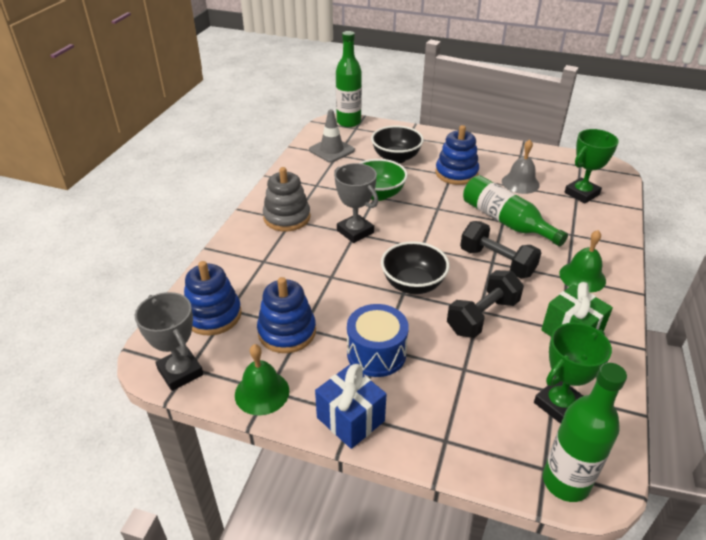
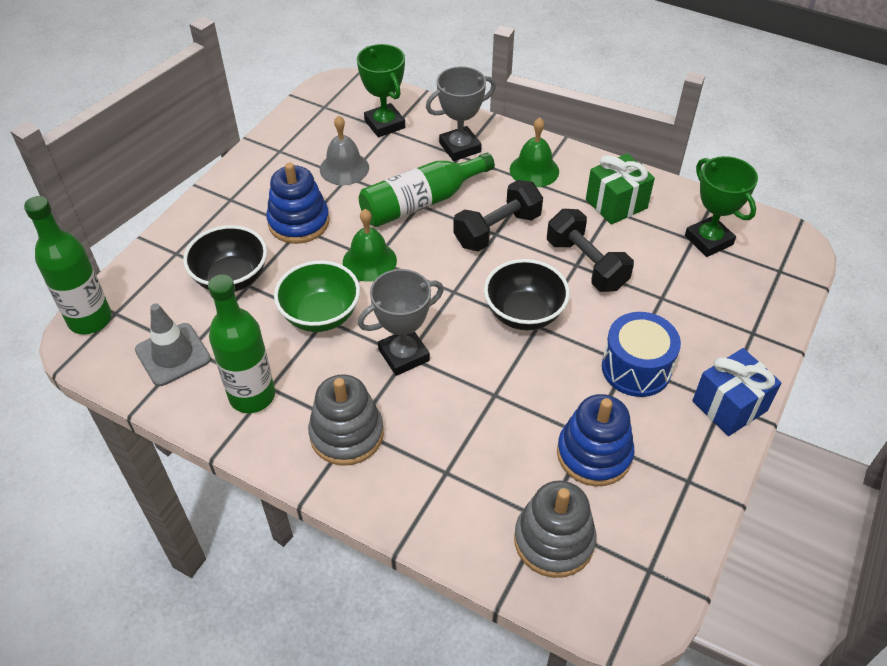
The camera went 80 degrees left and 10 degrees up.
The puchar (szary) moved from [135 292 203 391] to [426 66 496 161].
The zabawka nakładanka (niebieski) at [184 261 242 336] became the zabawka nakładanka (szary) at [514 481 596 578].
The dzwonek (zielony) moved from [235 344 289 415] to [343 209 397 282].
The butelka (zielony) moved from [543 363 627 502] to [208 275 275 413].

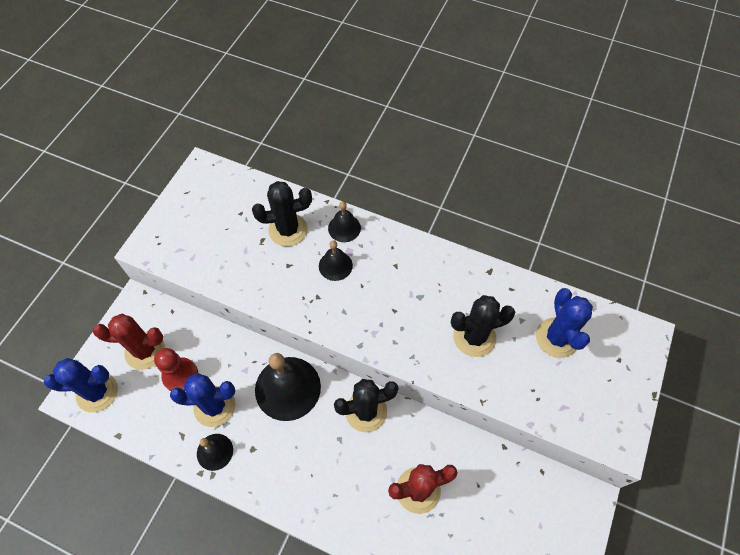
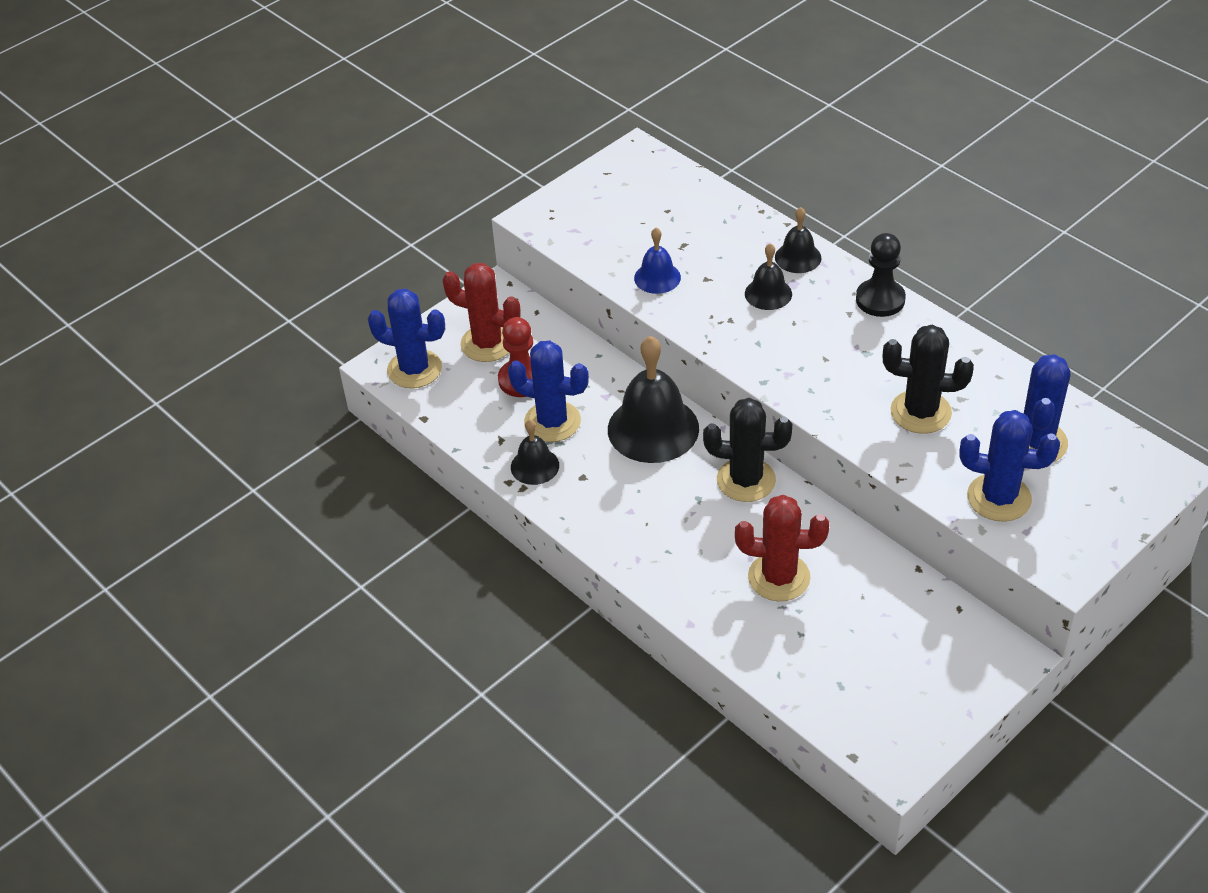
The camera went 25 degrees right and 15 degrees down.
The kaktus (czarny) at [252 181 312 247] disappeared.
The dzwonek (niebieski) at [634 228 681 294] appeared.
The pionek (czarny) at [856 233 906 317] appeared.
The kaktus (niebieski) at [959 410 1060 522] appeared.

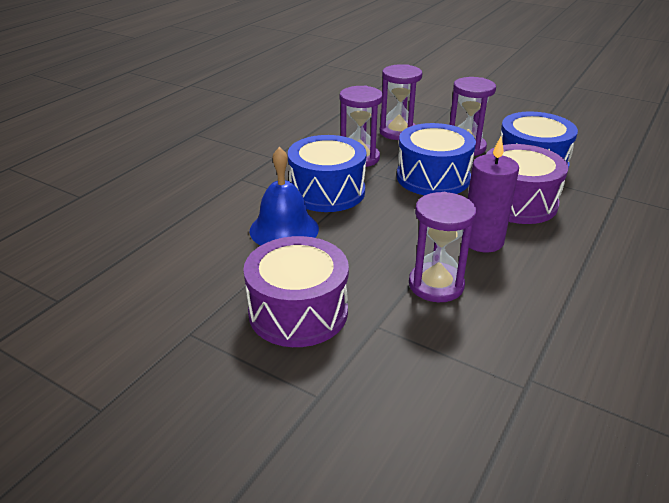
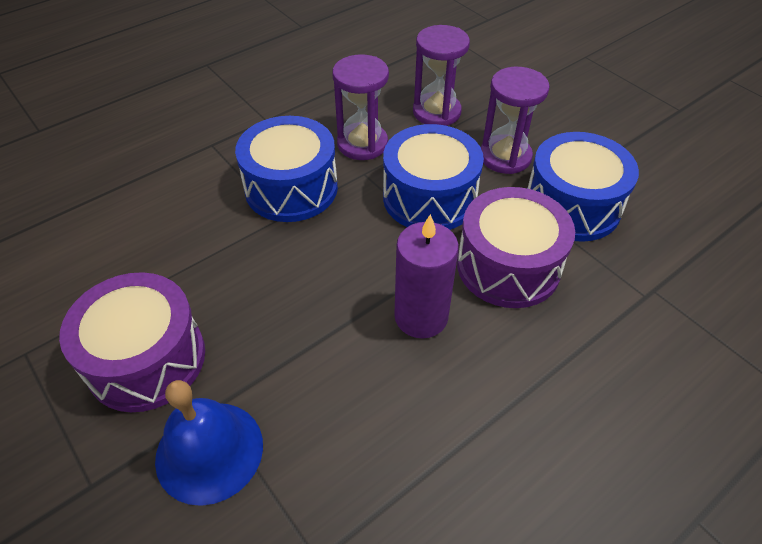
The camera went 20 degrees right and 15 degrees up.
The dzwonek (niebieski) moved from [249 147 319 245] to [155 380 263 506].
The klepsydra (fioletowy) at [409 192 477 302] disappeared.

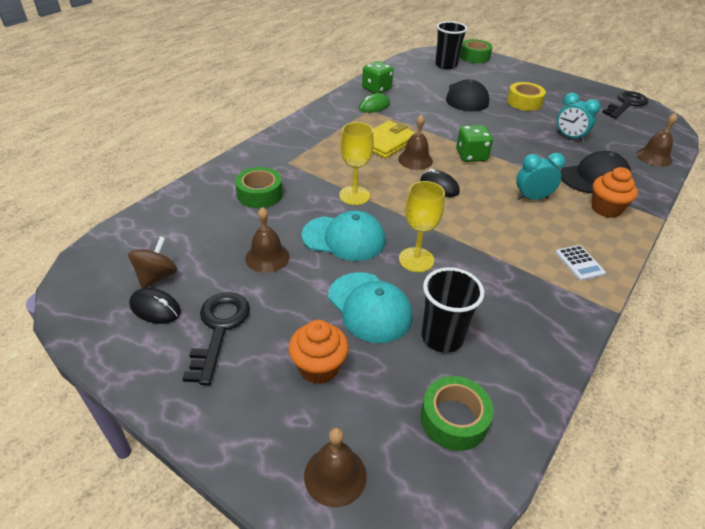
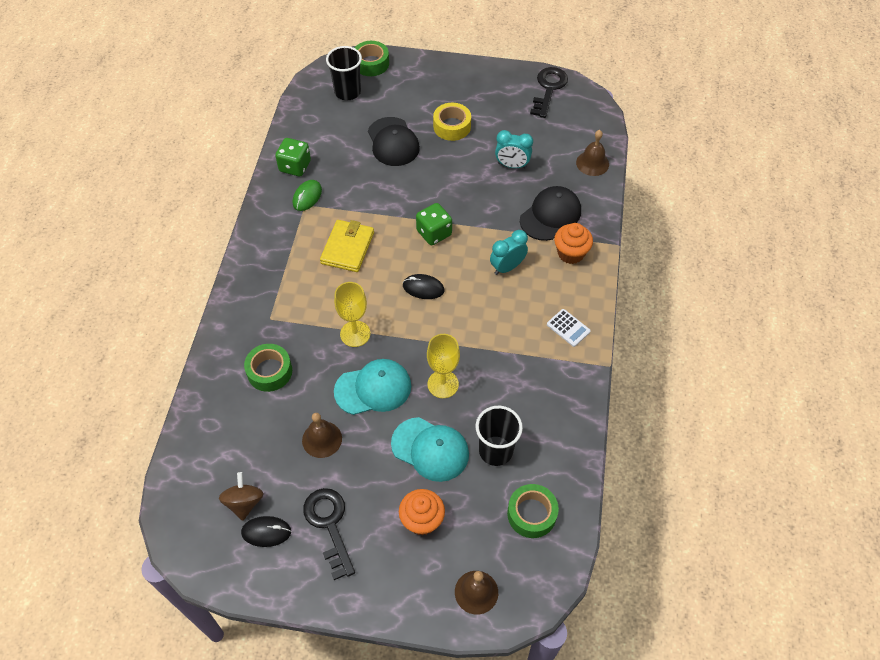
The camera went 25 degrees left and 15 degrees up.
The dzwonek (brązowy) at [398 114 433 170] disappeared.

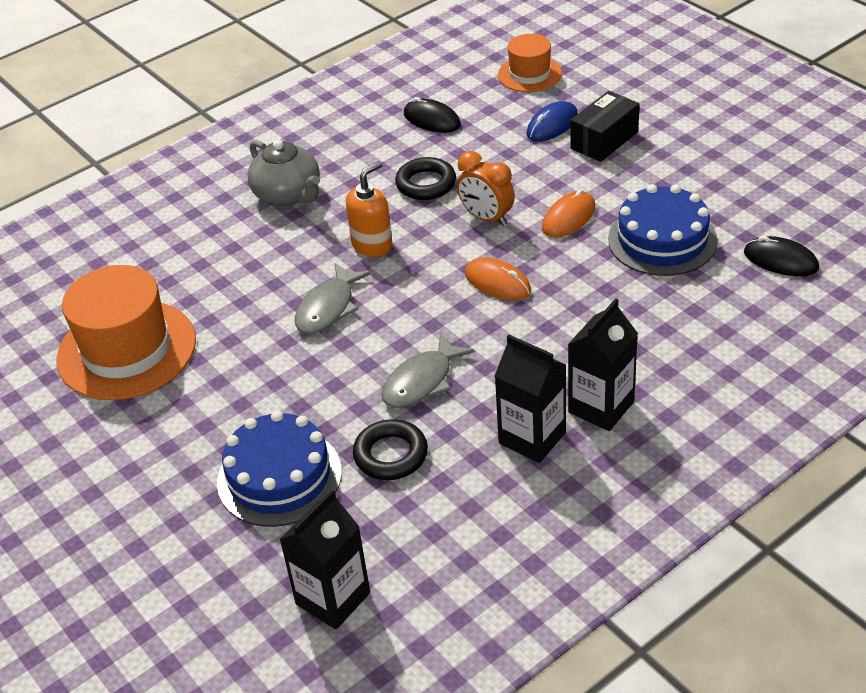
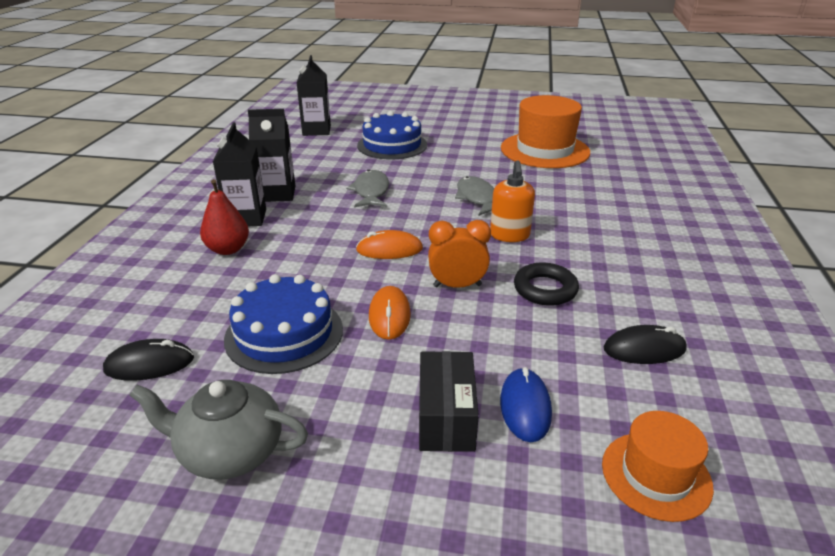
The camera went 135 degrees right and 10 degrees down.
The imbryk (szary) moved from [248 139 320 206] to [129 380 308 480].
The pierścień (czarny) at [353 419 428 480] disappeared.
The gruszka (czerwony) at [200 179 249 255] appeared.

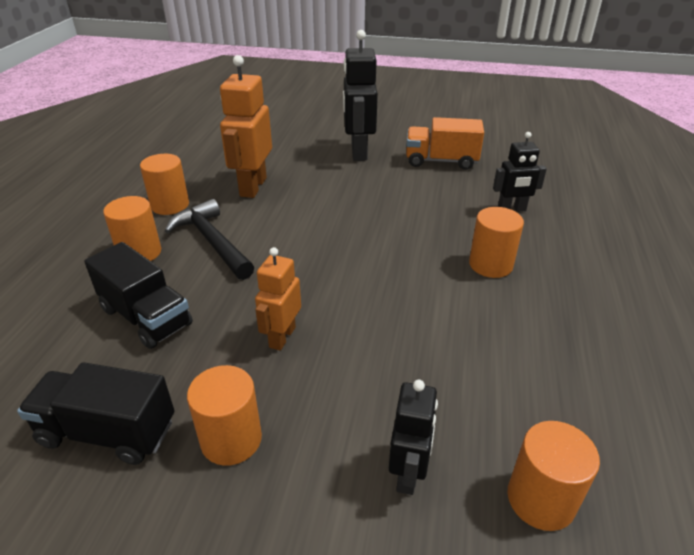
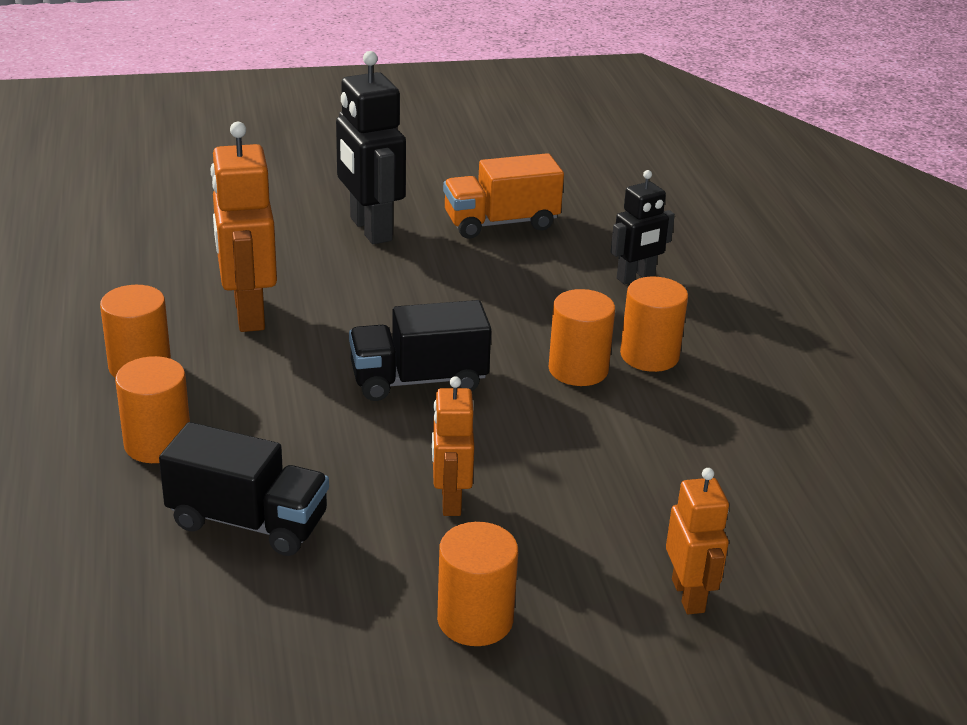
The camera went 25 degrees left and 5 degrees down.
The ciężarówka (czarny) moved from [17 362 175 465] to [349 300 491 401].
The młotek (czarny) at [165 199 254 280] disappeared.
The robot (czarny) at [389 380 438 495] became the robot (pomarańczowy) at [666 468 729 615].
The walec (pomarańczowy) moved from [507 421 600 531] to [549 289 615 386].

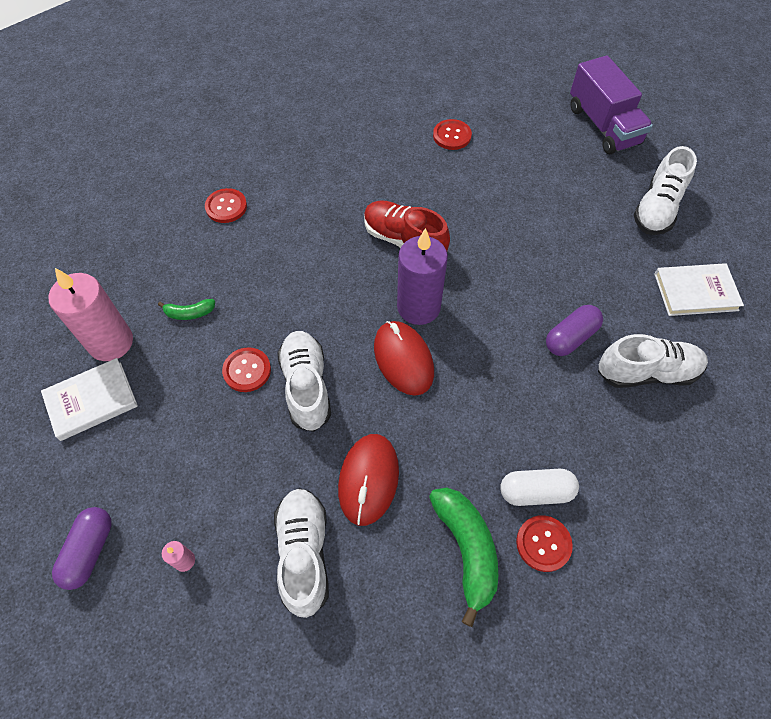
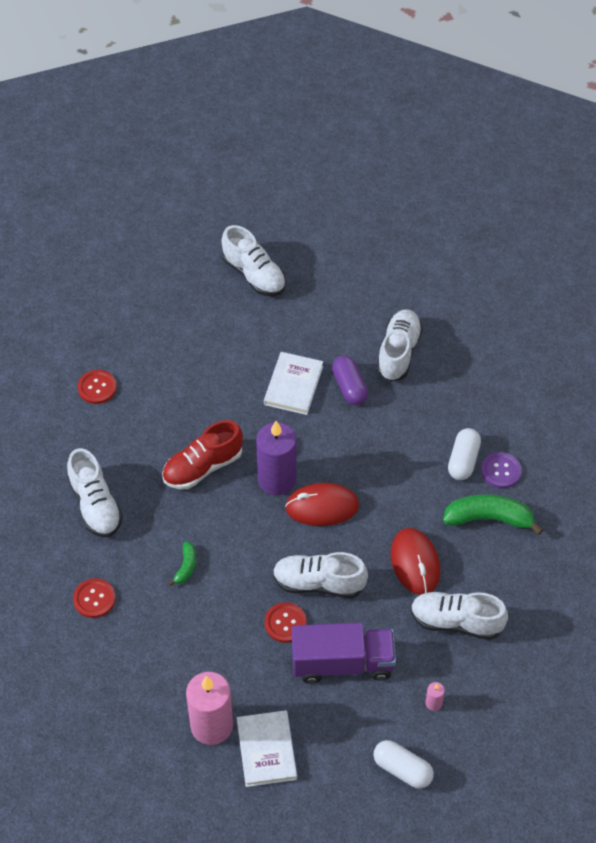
The camera went 70 degrees left and 5 degrees down.
The kapsułka (fioletowy) at [52 507 112 590] became the kapsułka (biały) at [373 740 434 789].
The banan (zielony) moved from [158 299 215 320] to [168 542 196 586].
The myszka (czerwony) at [338 434 399 526] turned 45 degrees clockwise.
The guzik (czerwony) at [516 515 573 572] became the guzik (fioletowy) at [481 452 522 488].
The ciężarówka (fioletowy) moved from [570 55 653 154] to [292 623 396 684].
The książka (biały) moved from [654 263 744 316] to [264 352 323 415].
The but (biały) at [67 448 123 537] appeared.

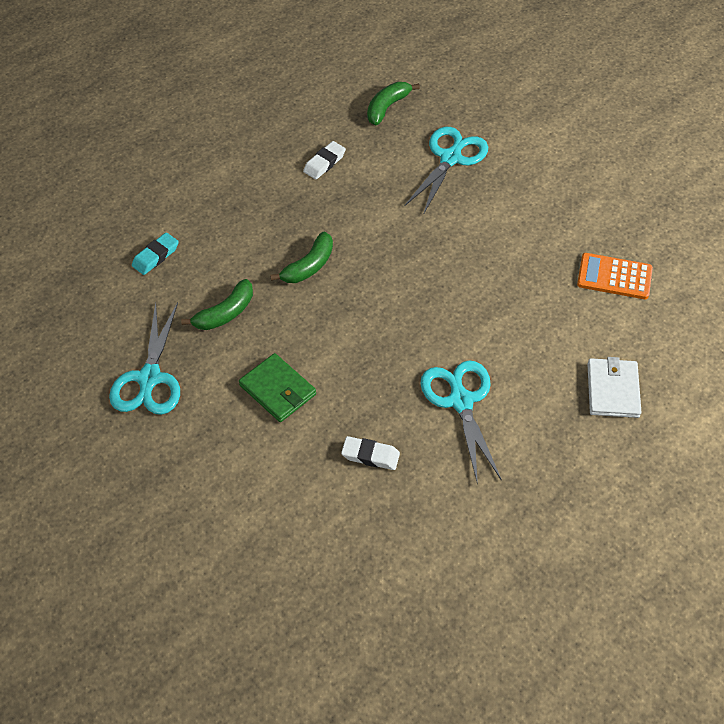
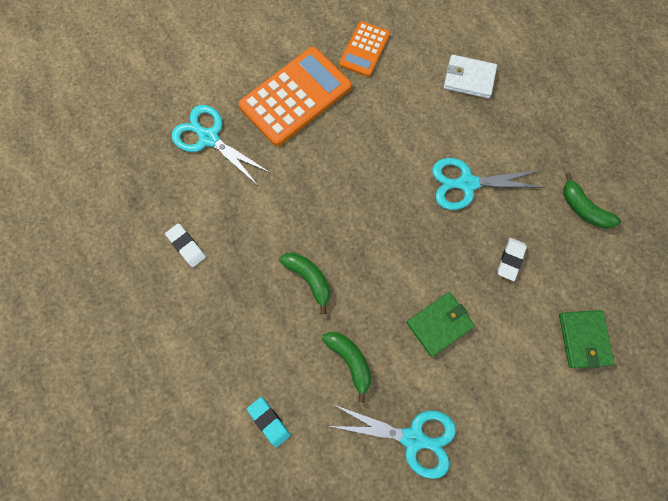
The camera went 80 degrees left and 20 degrees up.
The banan (zielony) moved from [367 82 420 125] to [563 173 621 229].
The kalkulator (pomarańczowy) at [238 47 351 146] appeared.
The portfel (zielony) at [559 310 615 368] appeared.

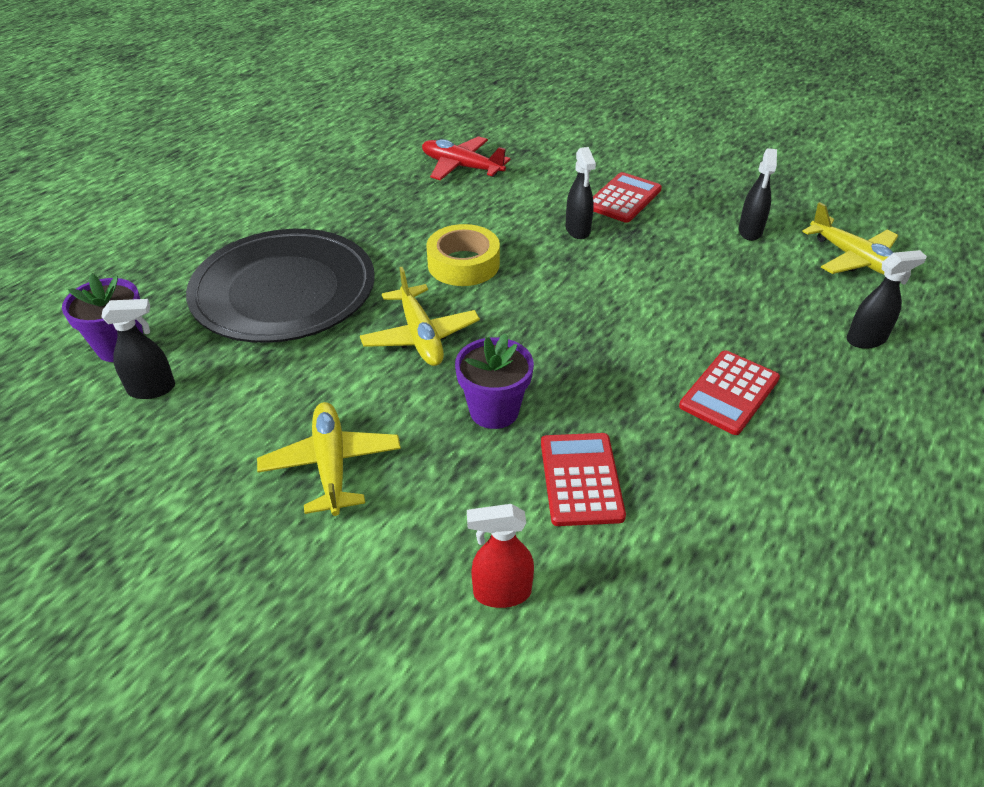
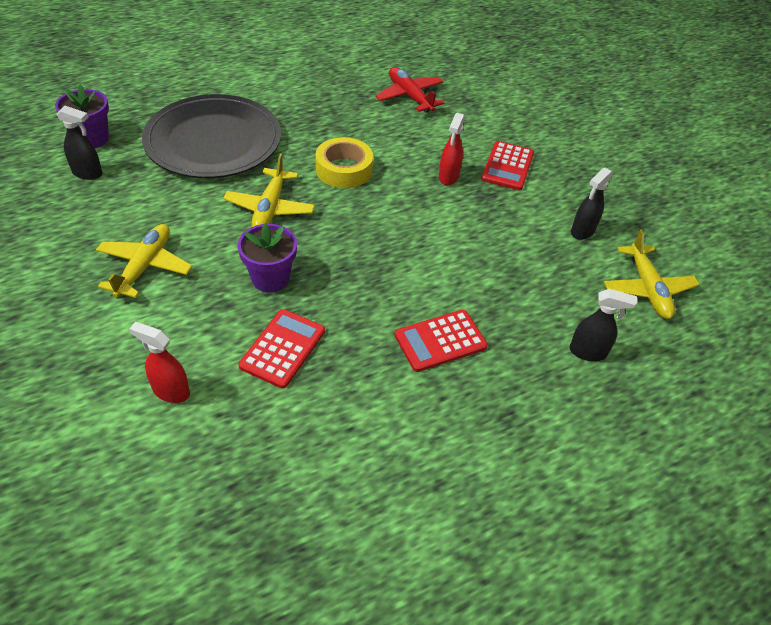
The camera went 25 degrees right and 5 degrees up.
The spryskiwacz (czarny) at [566 147 596 239] became the spryskiwacz (czerwony) at [439 113 465 185].
The kalkulator (czerwony) at [593 172 662 223] turned 135 degrees clockwise.

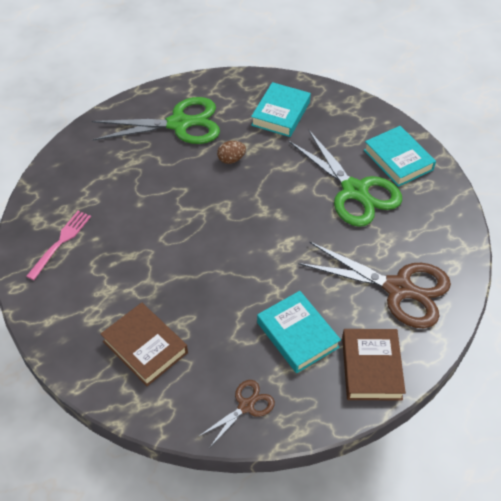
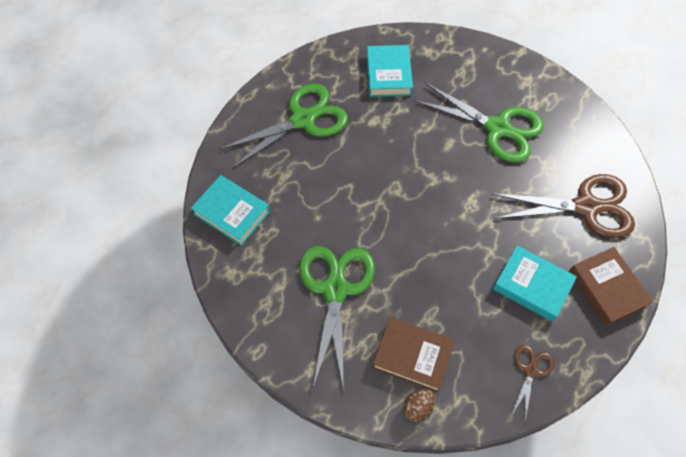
The camera went 25 degrees left and 10 degrees up.
The widelec (różowy) at [26 211 91 280] disappeared.
The jajko (brązowy) moved from [217 141 246 164] to [403 389 435 422].
The książka (turkusowy) moved from [364 126 436 187] to [191 175 270 246].
The nożyczki (zielony) at [299 246 375 391] appeared.

